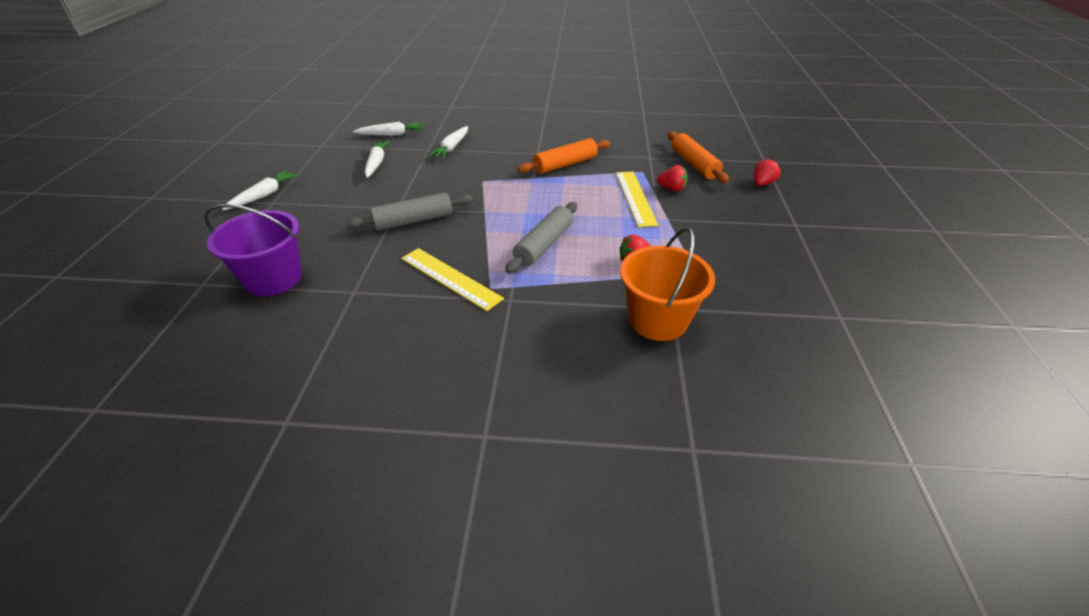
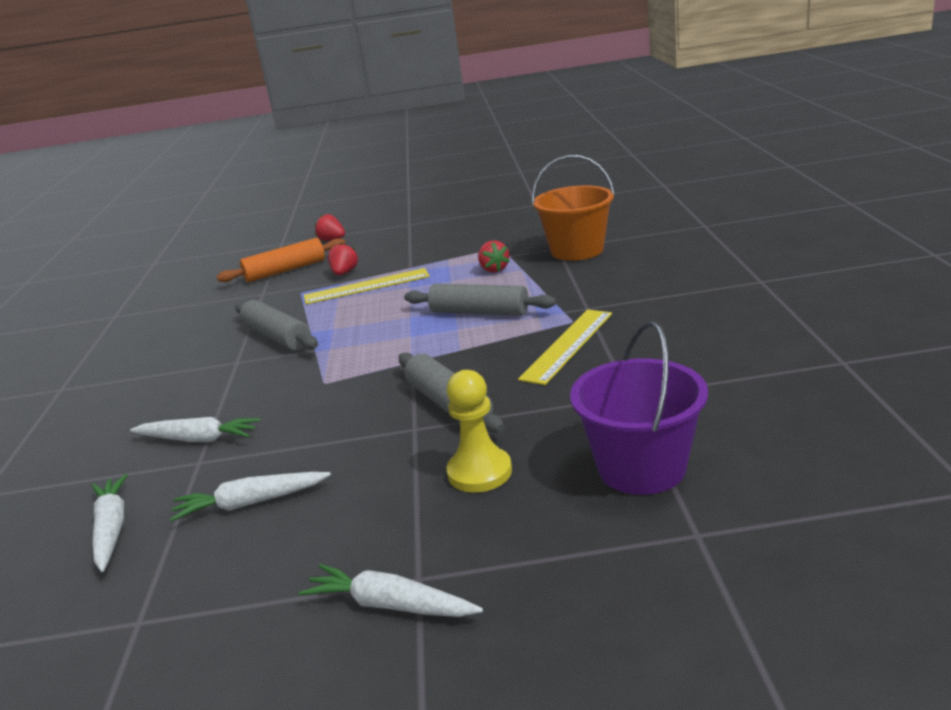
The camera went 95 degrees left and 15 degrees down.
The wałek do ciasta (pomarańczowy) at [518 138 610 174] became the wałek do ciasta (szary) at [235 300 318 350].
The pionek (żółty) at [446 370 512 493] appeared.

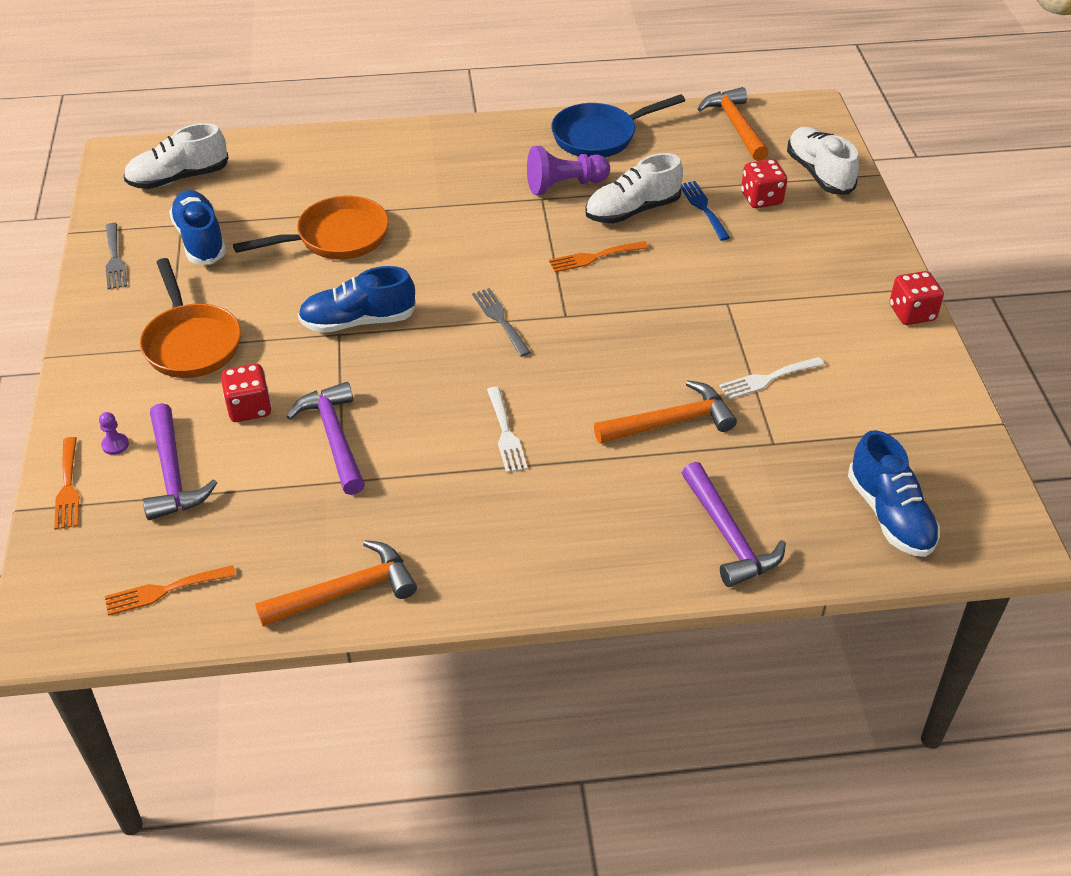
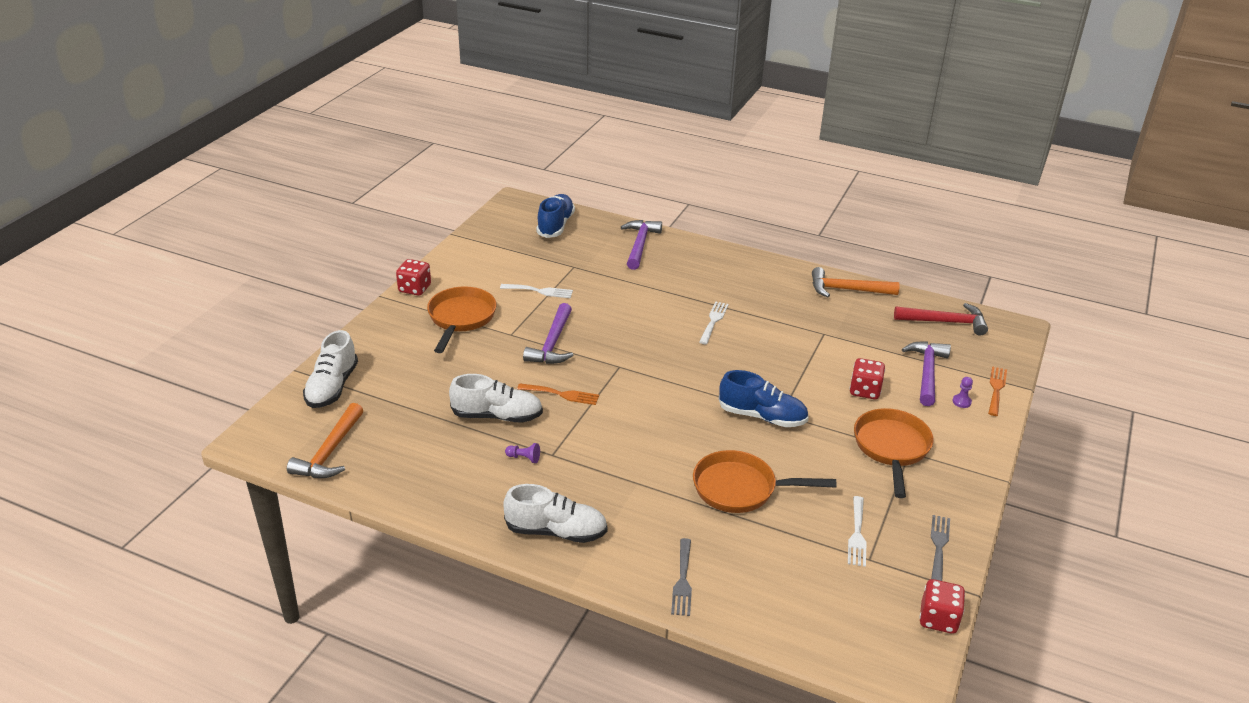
The camera went 150 degrees left and 10 degrees down.
The widelec (pomarańczowy) at [105 565 236 616] was replaced by the młotek (czerwony) at [894 303 988 336].
The but (biały) moved from [123 123 229 189] to [504 484 608 543].
The but (niebieski) at [169 190 226 265] was replaced by the widelec (biały) at [848 496 866 567].
The młotek (fioletowy) moved from [286 382 365 495] to [523 303 573 364].
The widelec (szary) moved from [472 288 531 357] to [671 538 692 616].
The pionek (fioletowy) at [527 146 610 195] changed to 0.46 times the size.
The patelnia (niebieski) at [551 94 685 157] disappeared.
The młotek (pomarańczowy) at [594 380 737 444] disappeared.
The widelec (niebieski) at [681 181 730 241] disappeared.
The kostka do gry (czerwony) moved from [741 159 787 208] to [919 579 965 634].
The patelnia (pomarańczowy) at [427 286 497 353] appeared.

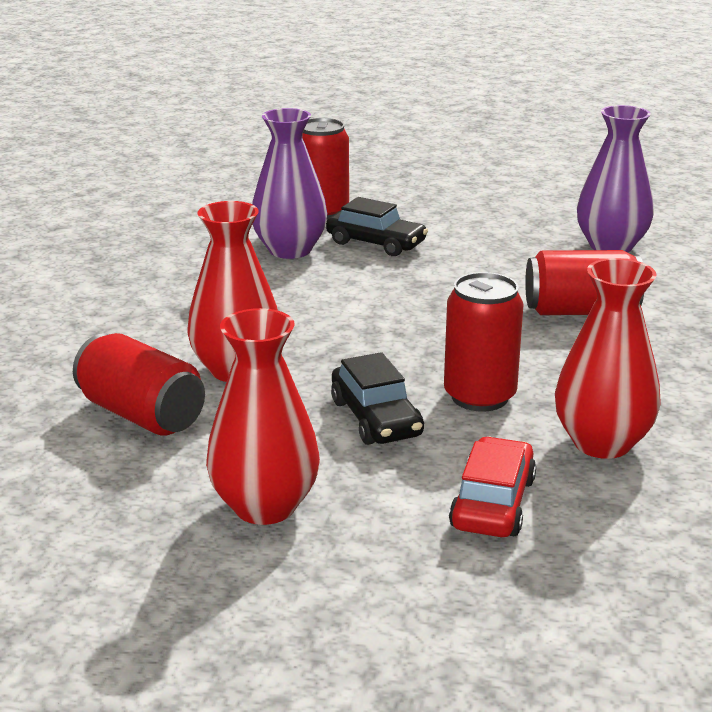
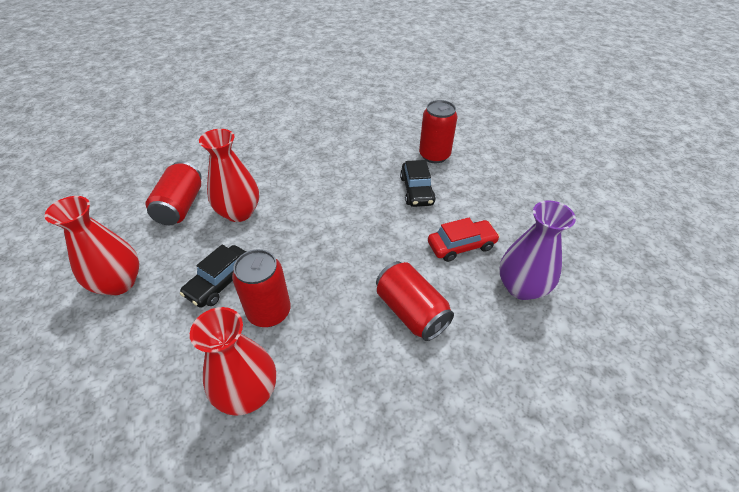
The camera went 55 degrees right and 20 degrees up.
The wazon (fioletowy) at [252 108 327 259] disappeared.
The samochód (czerwony) moved from [449 437 536 537] to [428 218 500 262].

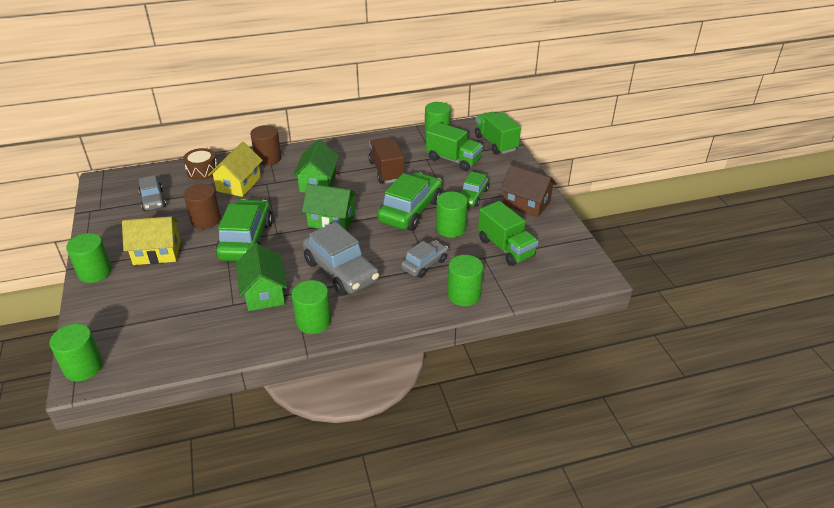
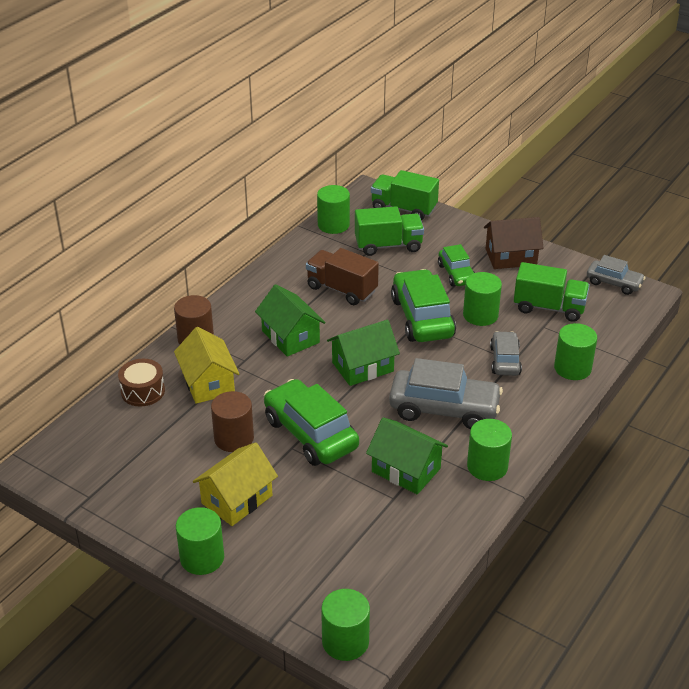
The camera went 40 degrees left and 0 degrees up.
The samochód (szary) moved from [138 175 166 211] to [587 255 646 295].

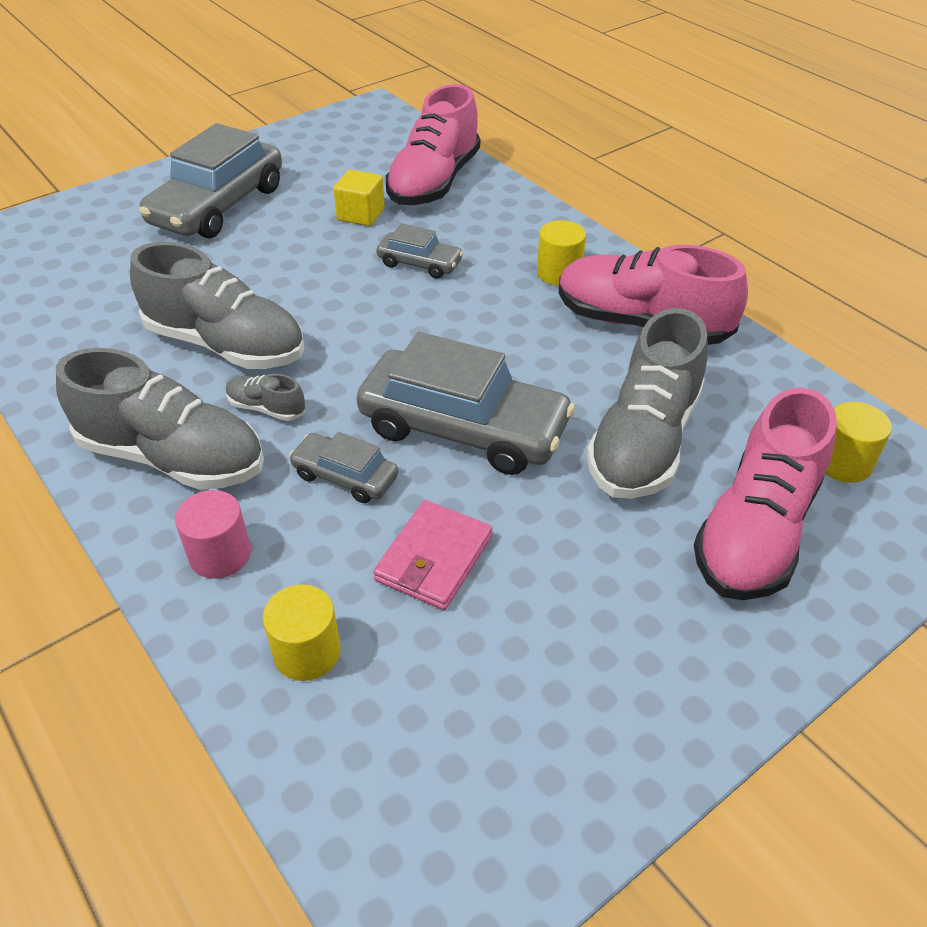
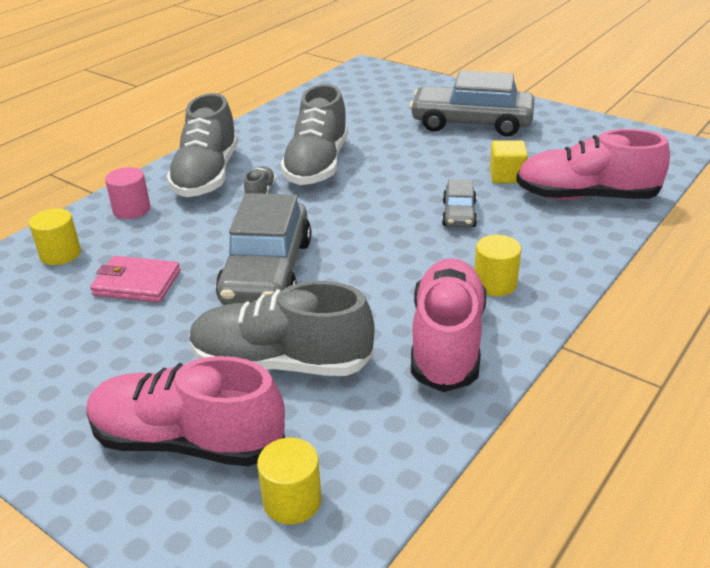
The camera went 75 degrees right and 10 degrees down.
The samochód (szary) at [289 432 398 503] disappeared.

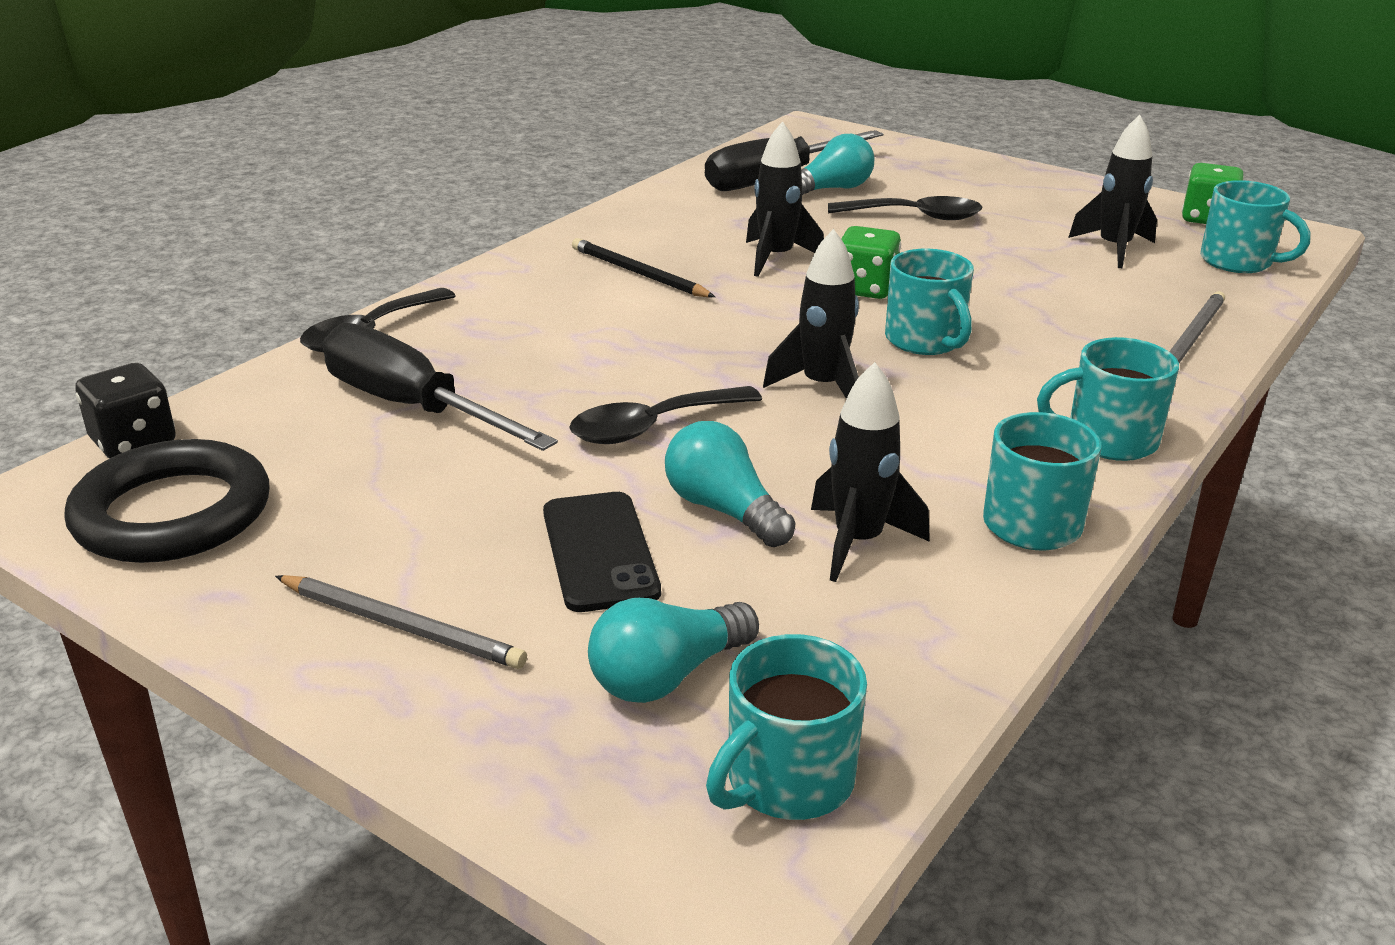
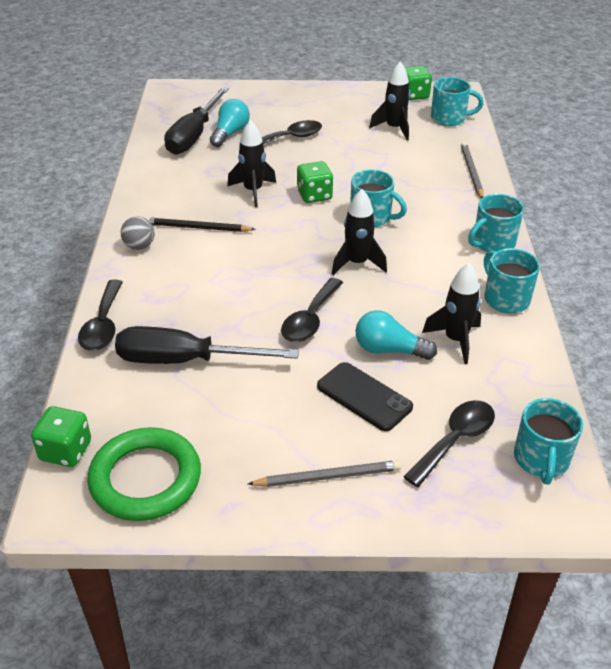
The camera went 35 degrees left and 10 degrees up.
The pierścień (czarny) at [64 439 269 563] became the pierścień (zielony) at [87 427 201 521].
The kostka do gry (czarny) at [75 363 176 458] became the kostka do gry (zielony) at [31 406 91 467].
The żarówka (turkusowy) at [588 598 759 703] was replaced by the łyżka (czarny) at [404 400 495 487].
The piłka (szary) at [121 216 154 250] appeared.

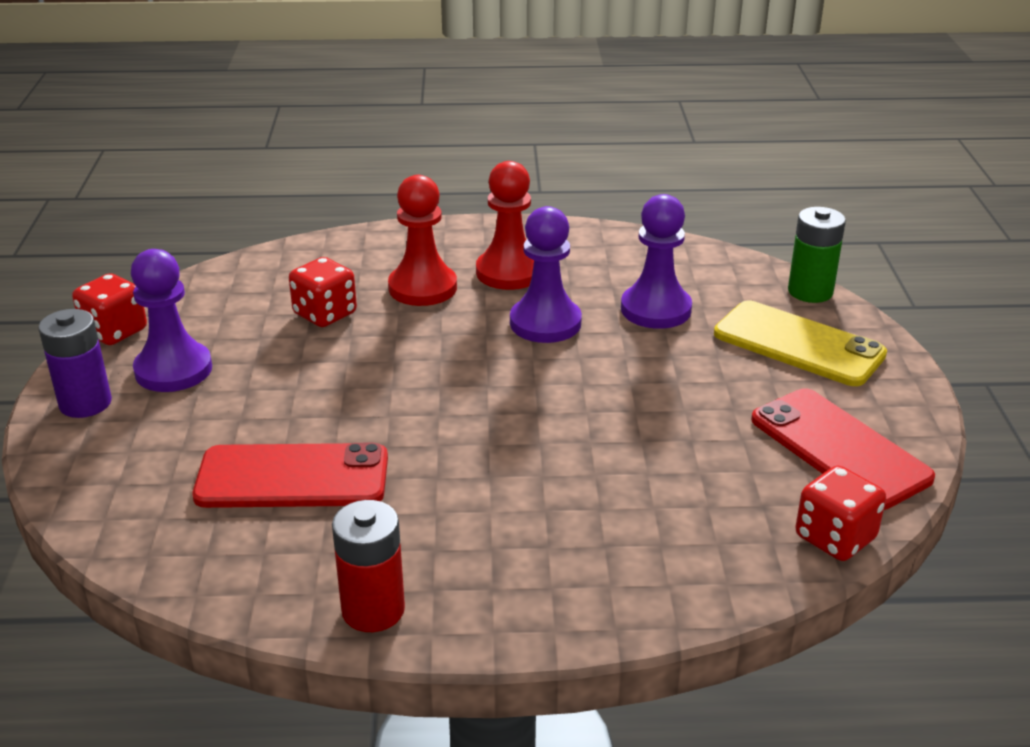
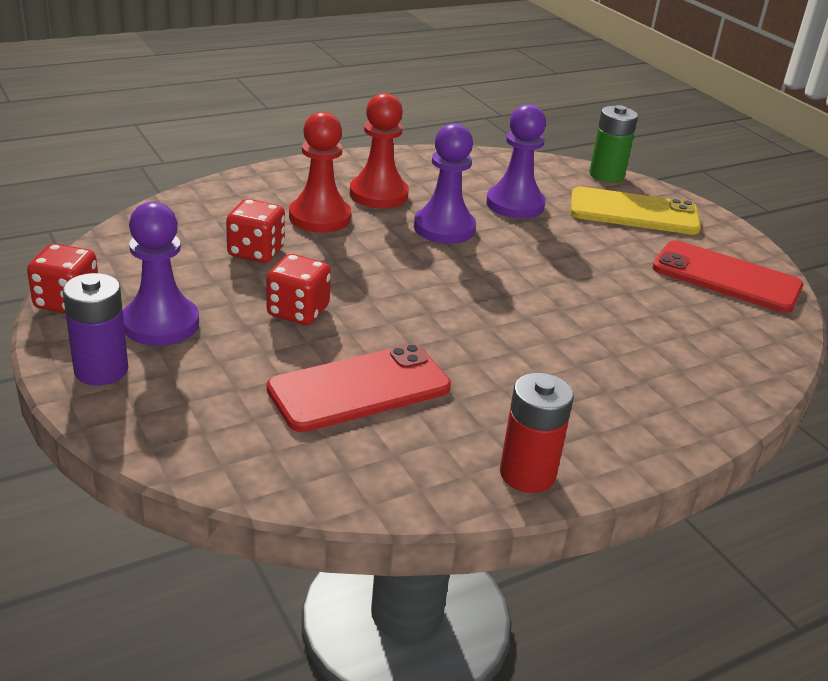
The camera went 30 degrees left and 0 degrees up.
The kostka do gry (czerwony) moved from [795 466 886 561] to [266 254 331 325].

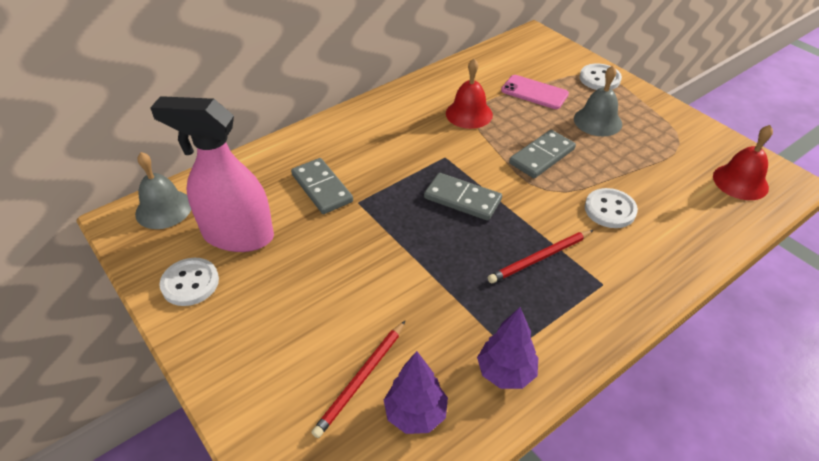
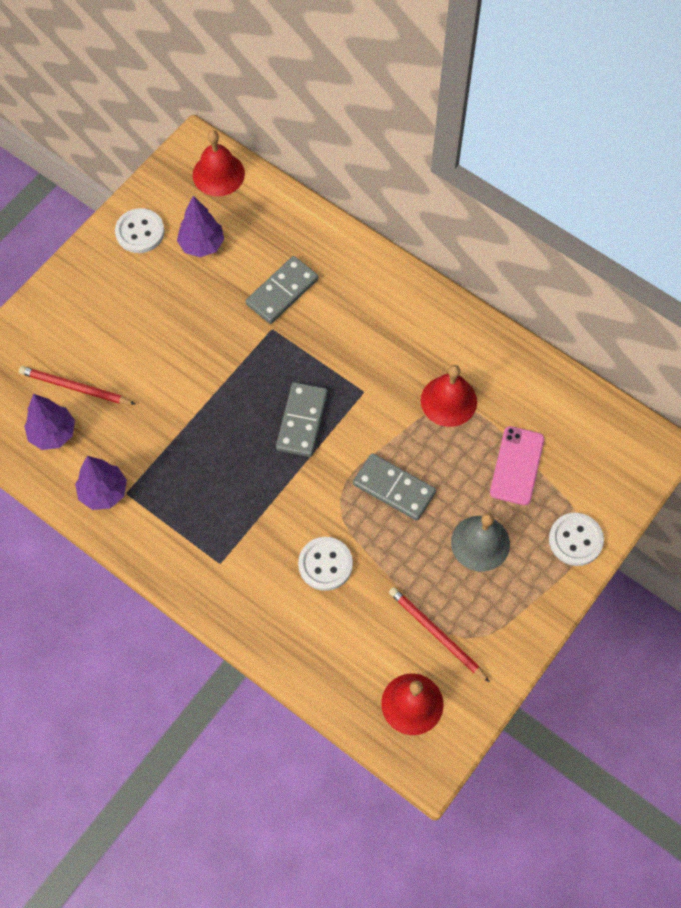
The camera went 75 degrees right and 20 degrees up.
The dzwonek (szary) at [135 152 191 229] became the dzwonek (czerwony) at [193 130 245 196].
The spryskiwacz (różowy) at [150 96 274 252] was replaced by the drzewko (fioletowy) at [177 196 224 257].
The ołówek (czerwony) moved from [488 230 593 283] to [389 587 490 682].

